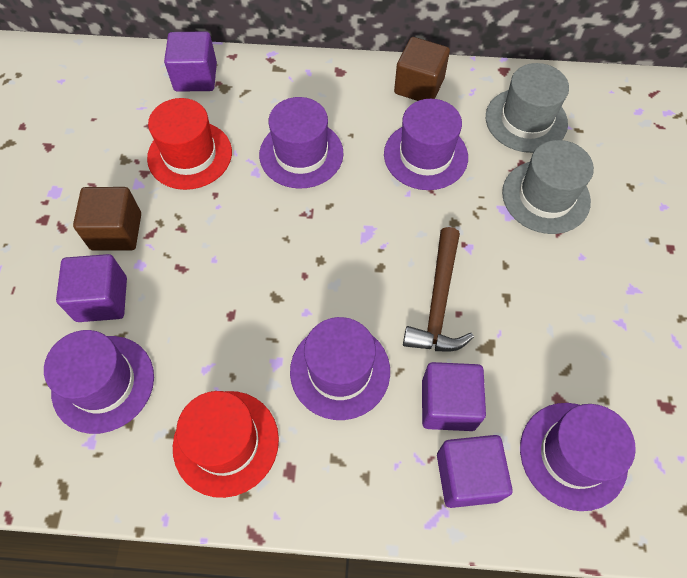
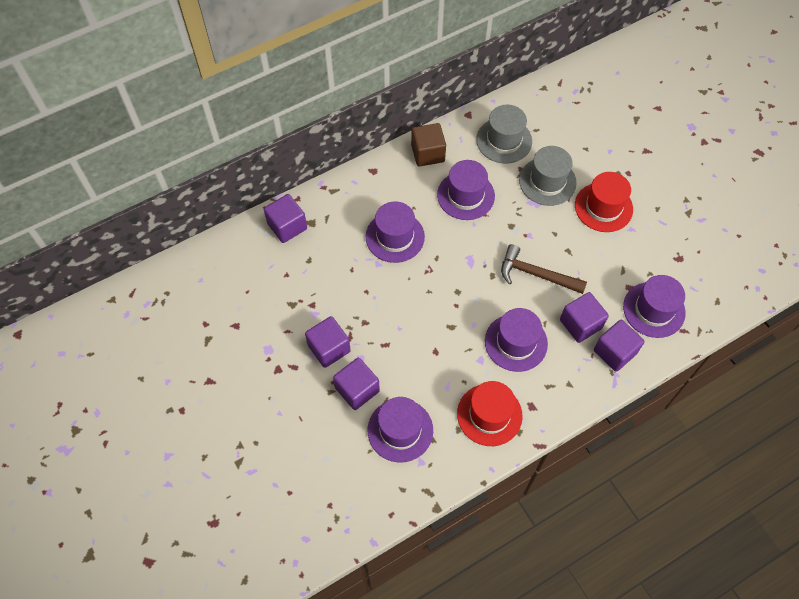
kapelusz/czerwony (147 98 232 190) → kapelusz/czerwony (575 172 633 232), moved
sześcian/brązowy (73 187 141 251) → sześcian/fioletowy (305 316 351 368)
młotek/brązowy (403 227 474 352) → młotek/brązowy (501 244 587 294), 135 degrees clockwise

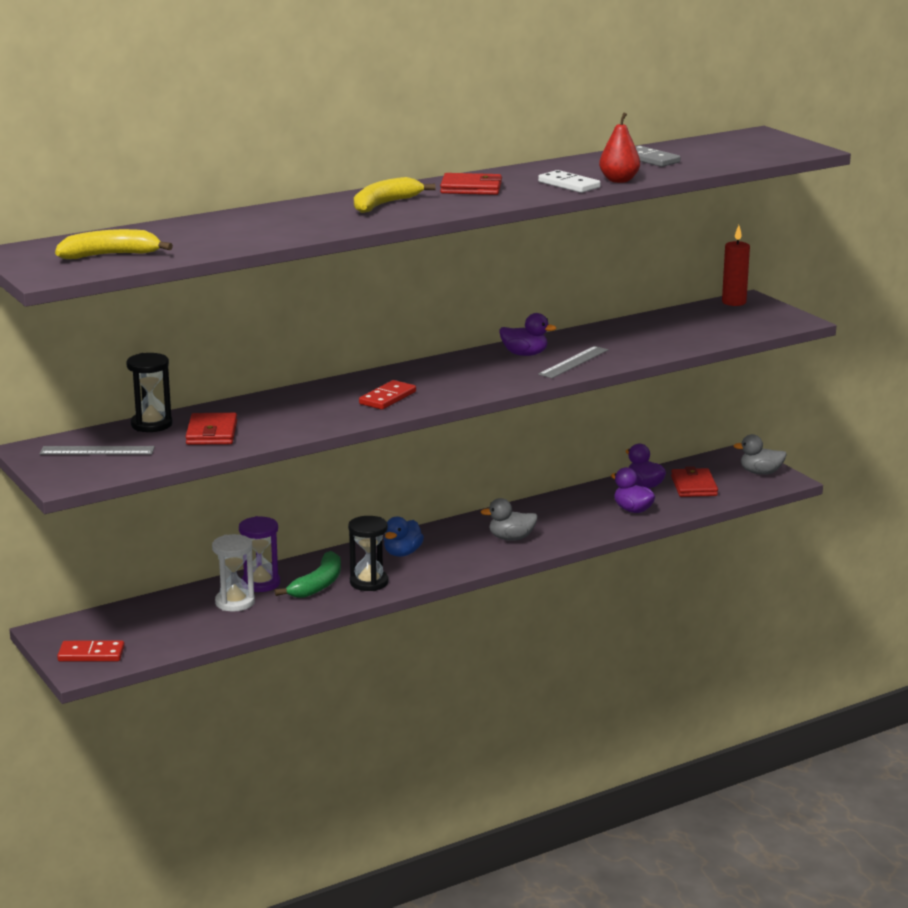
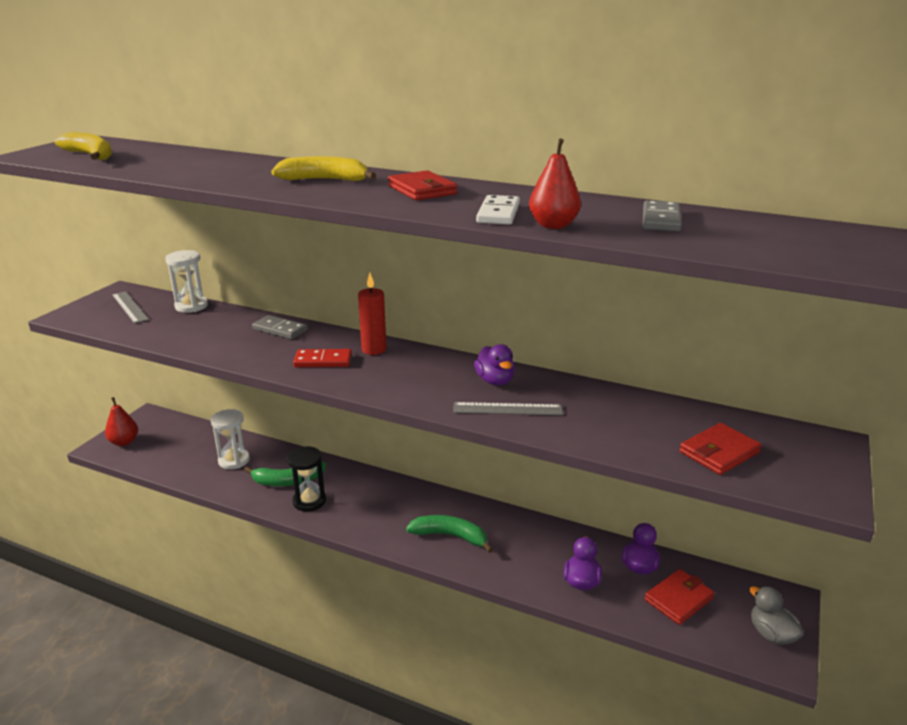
świeca/czerwony (722 225 750 306) → świeca/czerwony (358 273 387 355), moved
klepsydra/czarny (126 353 173 432) → klepsydra/biały (165 250 208 313)
portfel/czerwony (185 413 237 445) → portfel/czerwony (679 423 762 475), moved
kaczka/szary (481 498 538 541) → banan/zielony (406 515 493 553)
klepsydra/fioletowy (239 516 280 592) → -
kaczka/niebieski (384 517 424 557) → -
kostka domina/czerwony (57 641 125 662) → gruszka/czerwony (105 397 138 446)
- → kostka domina/szary (252 315 307 339)

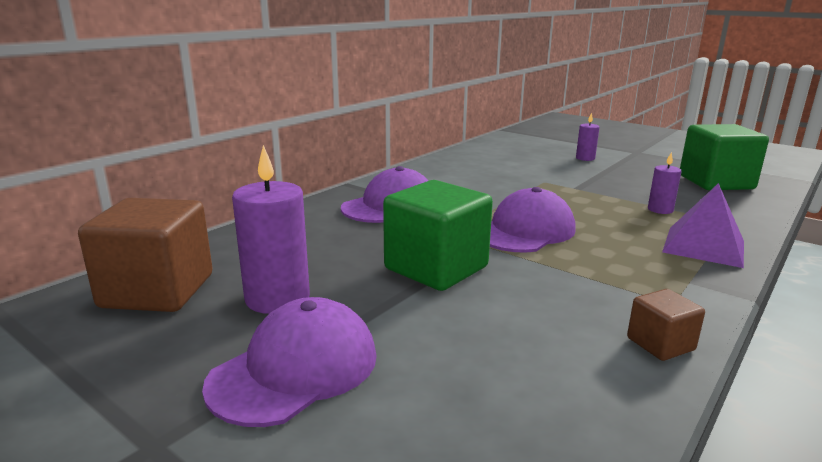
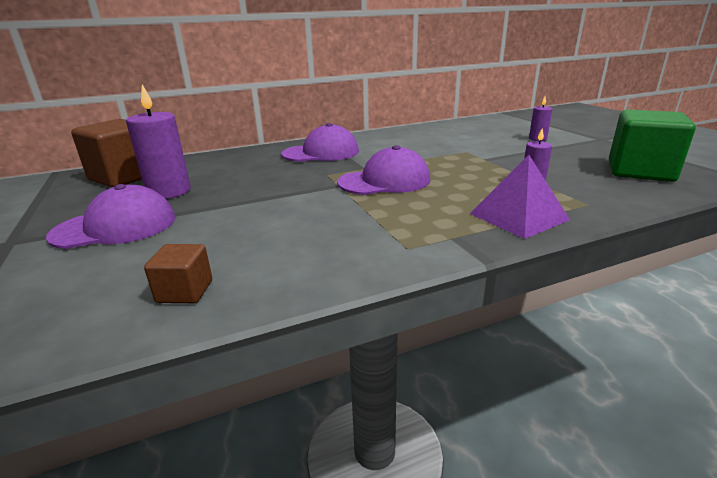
sześcian/zielony (383 180 493 291) → -
sześcian/brązowy (627 289 705 361) → sześcian/brązowy (144 244 212 303), moved

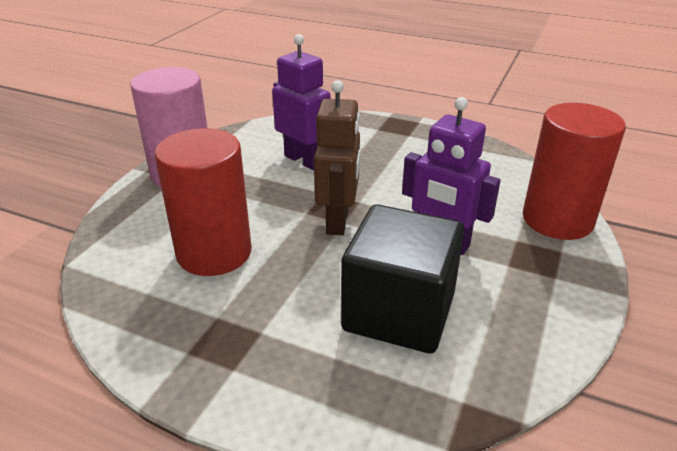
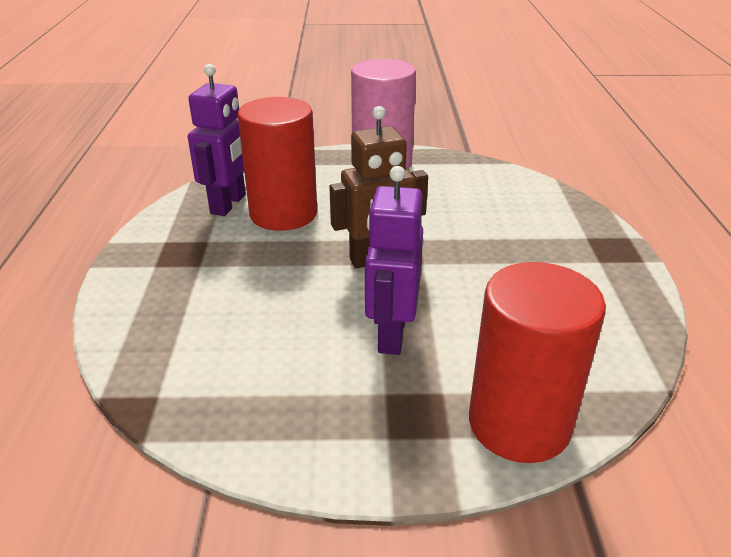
robot/fioletowy (272 34 331 170) → robot/fioletowy (188 64 246 216), moved
sześcian/czarny (341 204 464 354) → -

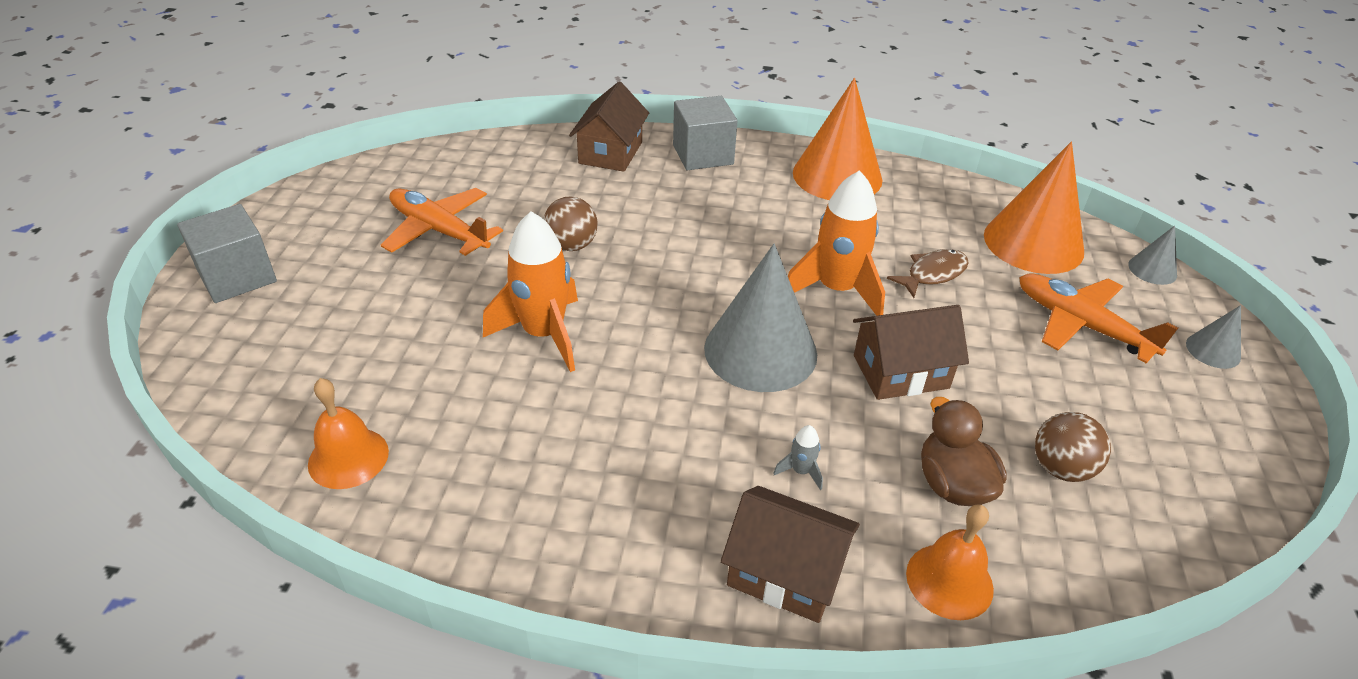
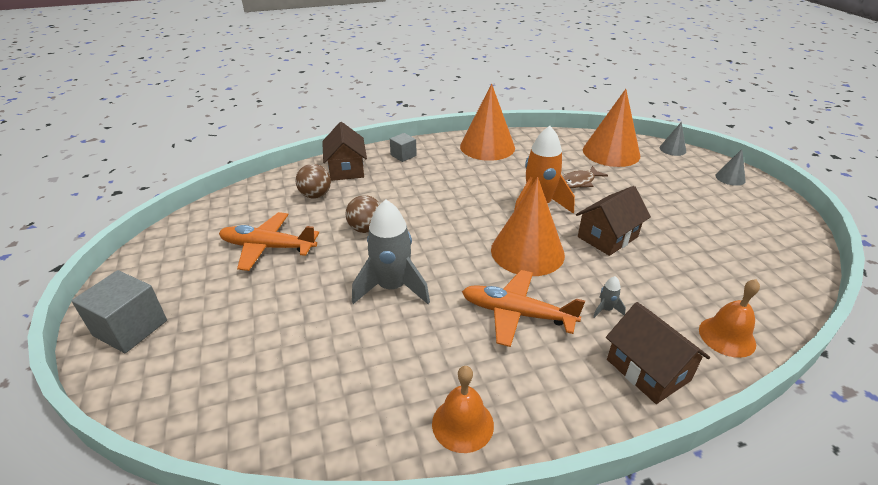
sześcian/szary (673 96 738 170) → sześcian/szary (390 133 417 162), x0.58
rakieta/pomarańczowy (483 211 578 372) → rakieta/szary (352 199 430 304)
stożek/szary (704 244 817 392) → stożek/pomarańczowy (491 177 565 276)
ryba/brązowy (887 249 969 298) → ryba/brązowy (563 166 608 188), 150 degrees counterclockwise
samolot/pomarańczowy (1019 273 1178 363) → samolot/pomarańczowy (462 270 585 347), moved
dzwonek/pomarańczowy (308 378 389 489) → dzwonek/pomarańczowy (432 366 494 453), moved
kaczka/brązowy (921 397 1006 506) → -
piłka/brązowy (1035 412 1111 482) → piłka/brązowy (296 164 331 199), moved
domek/brązowy (721 486 860 623) → domek/brązowy (606 302 710 404), 60 degrees clockwise

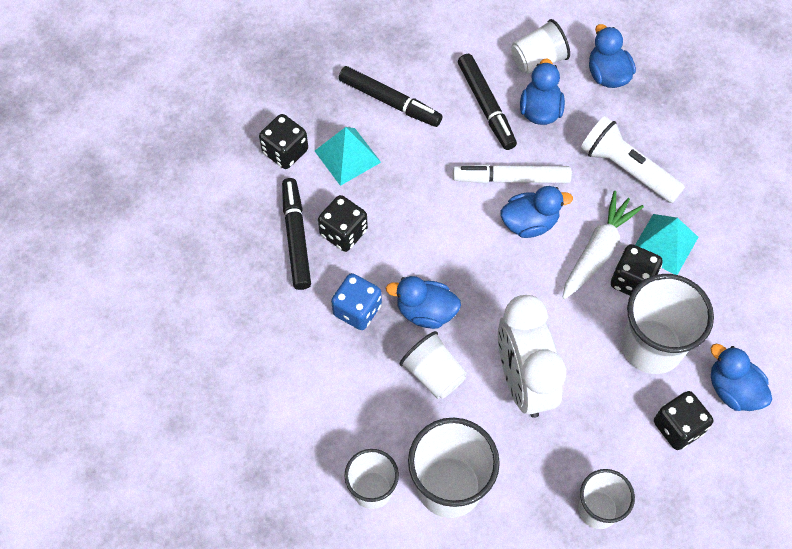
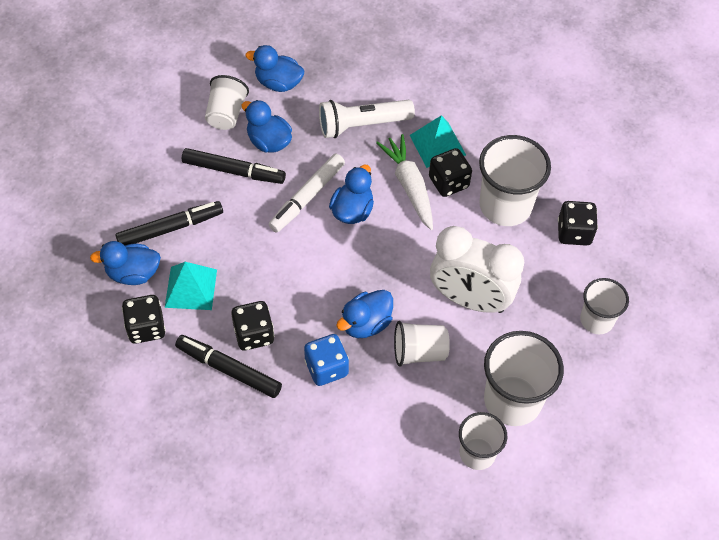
kaczka/niebieski (710 344 772 411) → kaczka/niebieski (90 241 161 285), moved

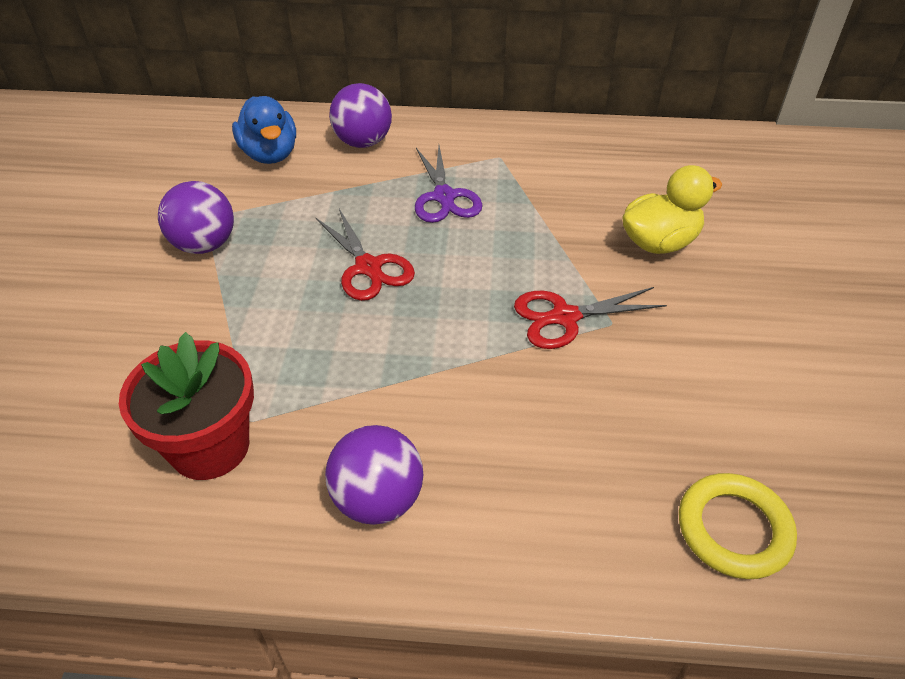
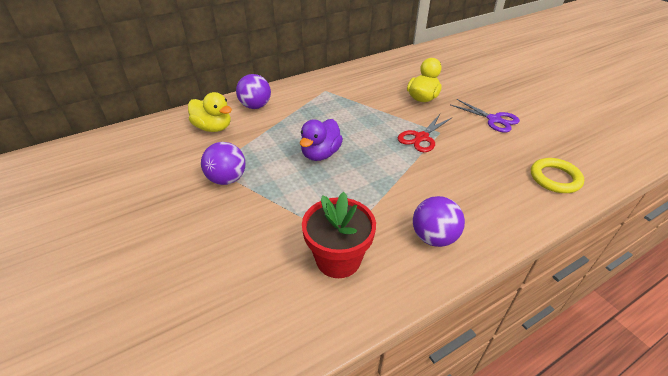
kaczka/niebieski (232 96 296 164) → kaczka/żółty (188 92 232 132)
nożyczki/fioletowy (415 146 482 223) → nożyczki/fioletowy (451 99 520 132), moved
nożyczki/czerwony (315 209 415 301) → kaczka/fioletowy (300 119 343 161)

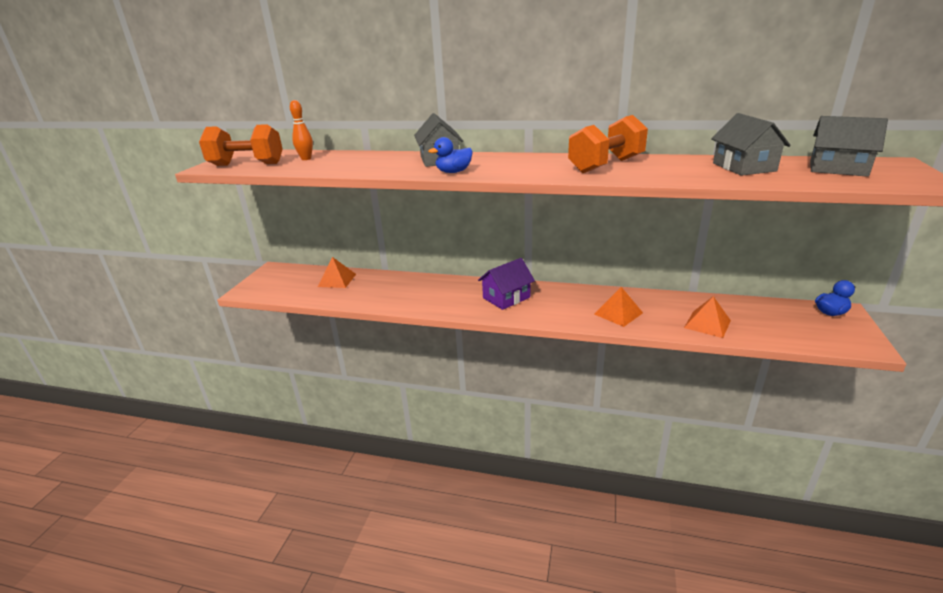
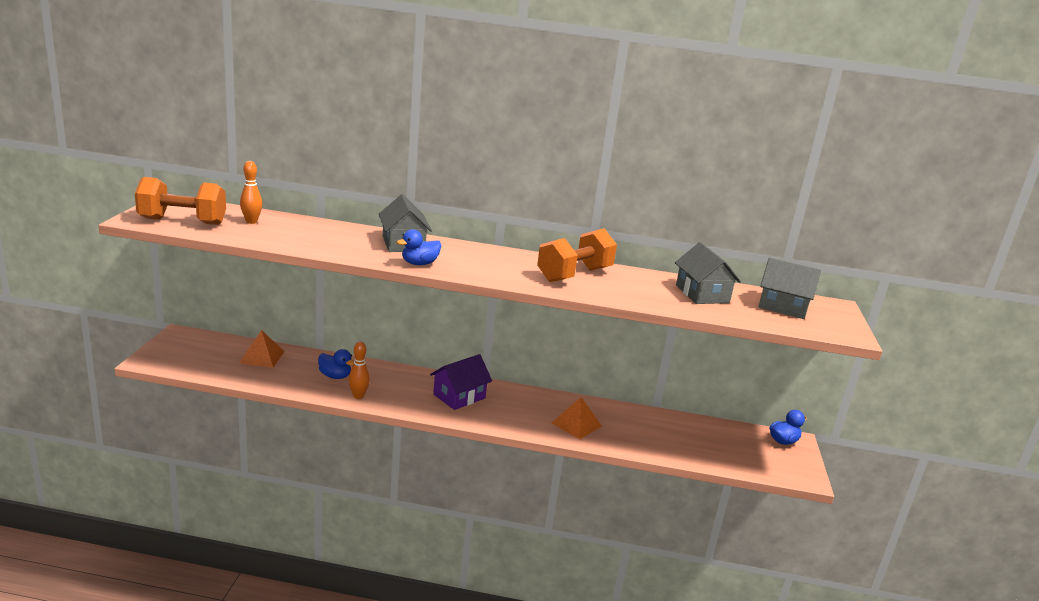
piramida/pomarańczowy (684 296 731 338) → -
- → kręgiel/pomarańczowy (348 341 370 399)
- → kaczka/niebieski (318 349 354 379)

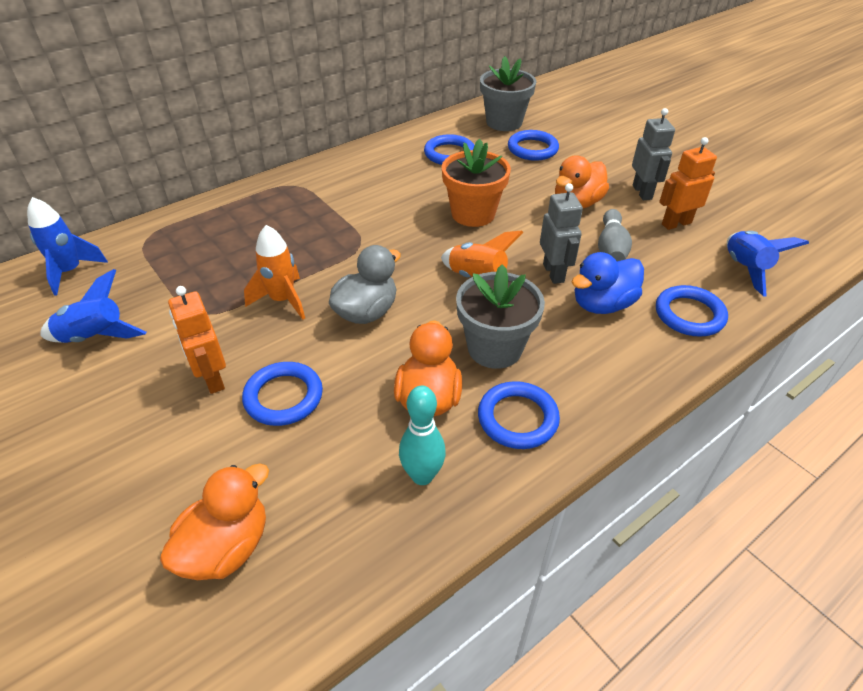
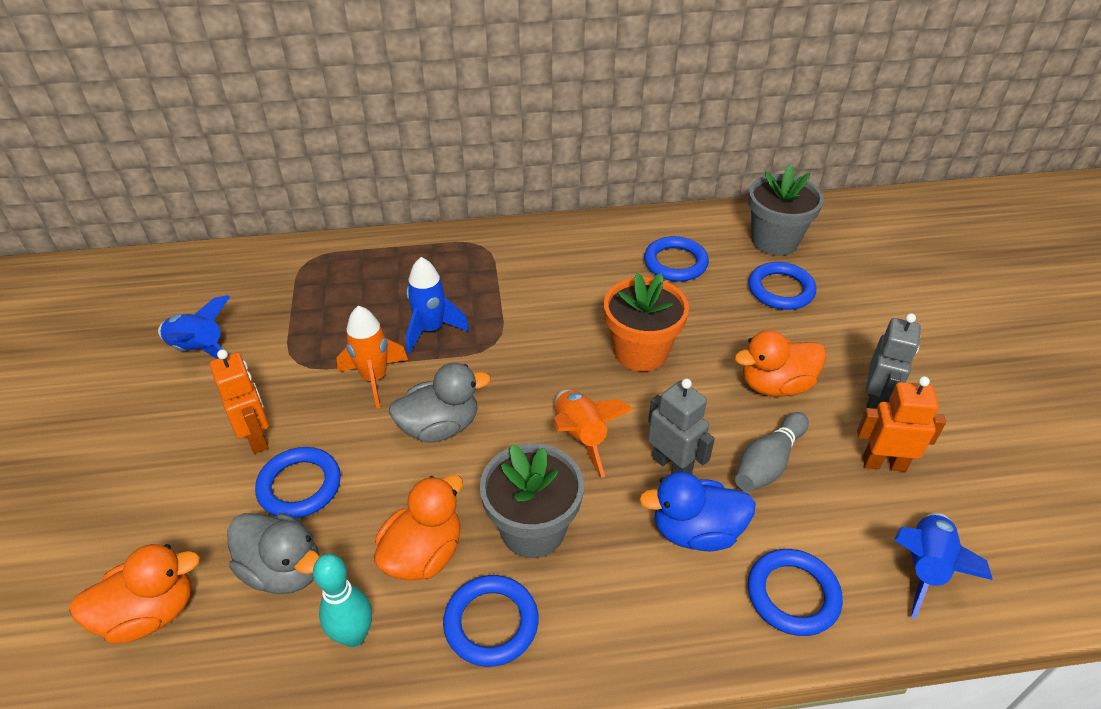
robot/szary (540 183 583 284) → robot/szary (648 379 715 474), 60 degrees counterclockwise
rakieta/niebieski (27 197 108 295) → rakieta/niebieski (406 257 469 354), moved
robot/pomarańczowy (168 286 226 394) → robot/pomarańczowy (210 349 269 454), 150 degrees clockwise
- → kaczka/szary (227 513 320 594)

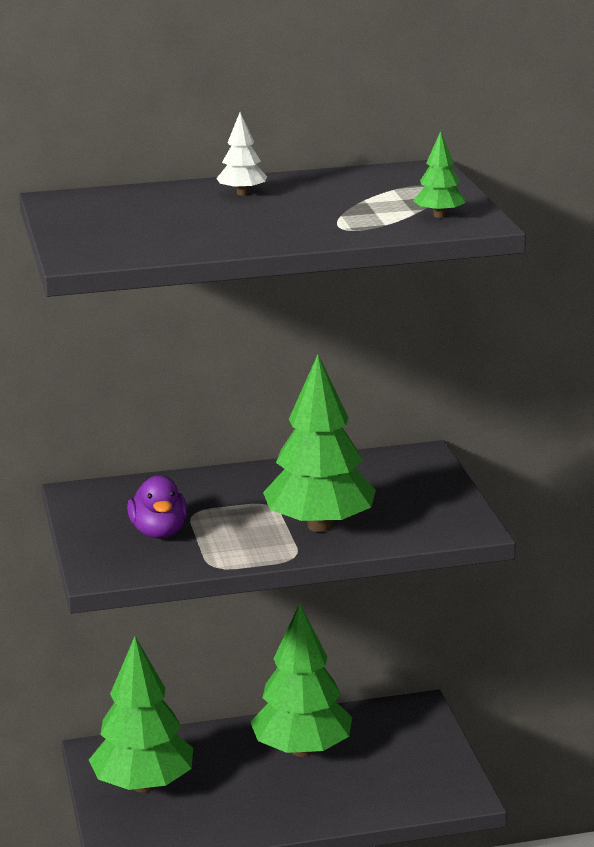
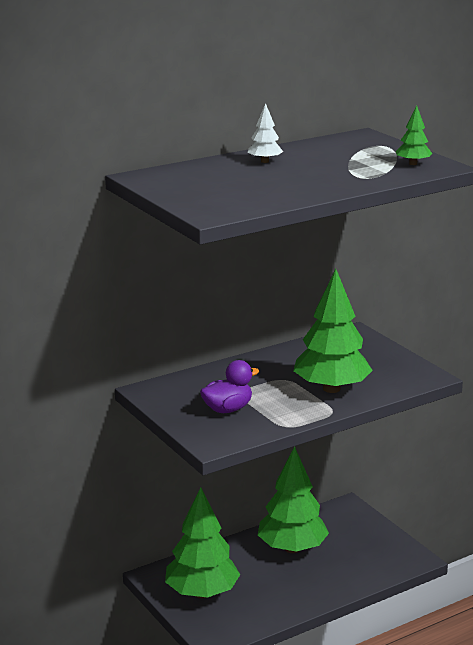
kaczka/fioletowy (127 475 187 538) → kaczka/fioletowy (200 360 259 413), 90 degrees counterclockwise

